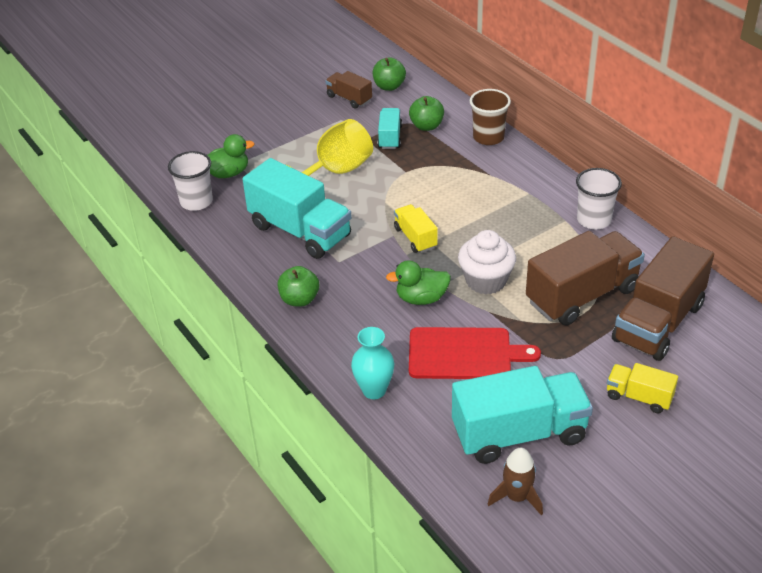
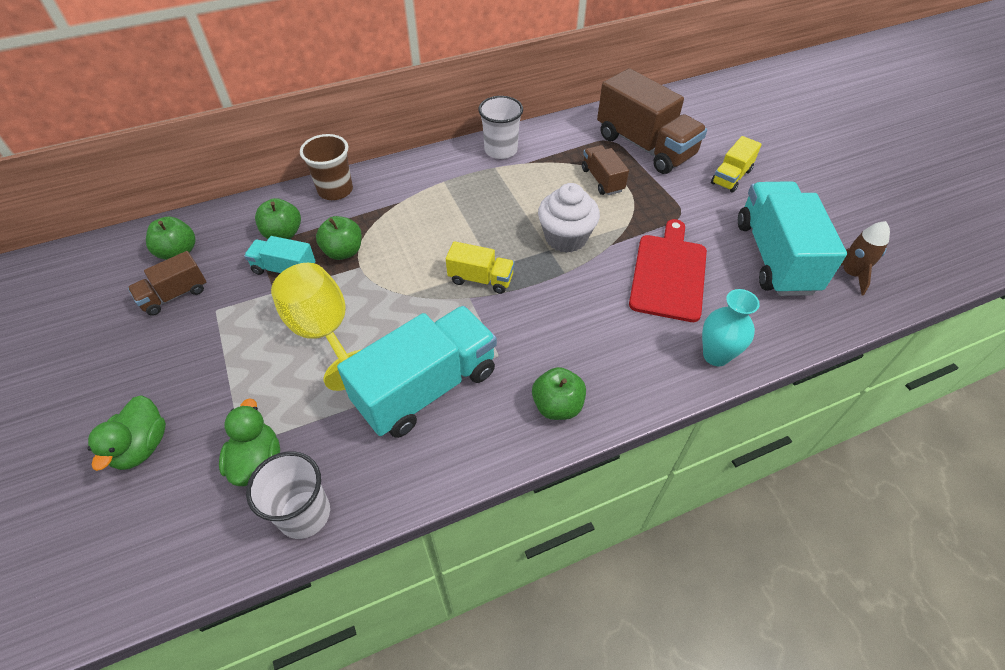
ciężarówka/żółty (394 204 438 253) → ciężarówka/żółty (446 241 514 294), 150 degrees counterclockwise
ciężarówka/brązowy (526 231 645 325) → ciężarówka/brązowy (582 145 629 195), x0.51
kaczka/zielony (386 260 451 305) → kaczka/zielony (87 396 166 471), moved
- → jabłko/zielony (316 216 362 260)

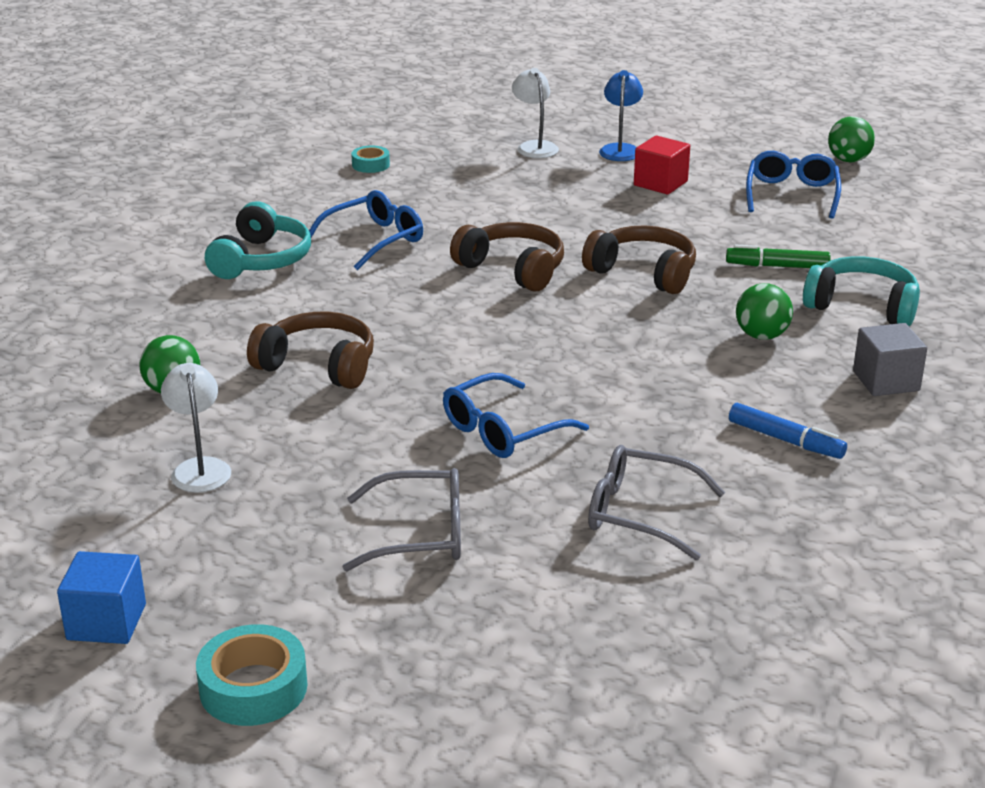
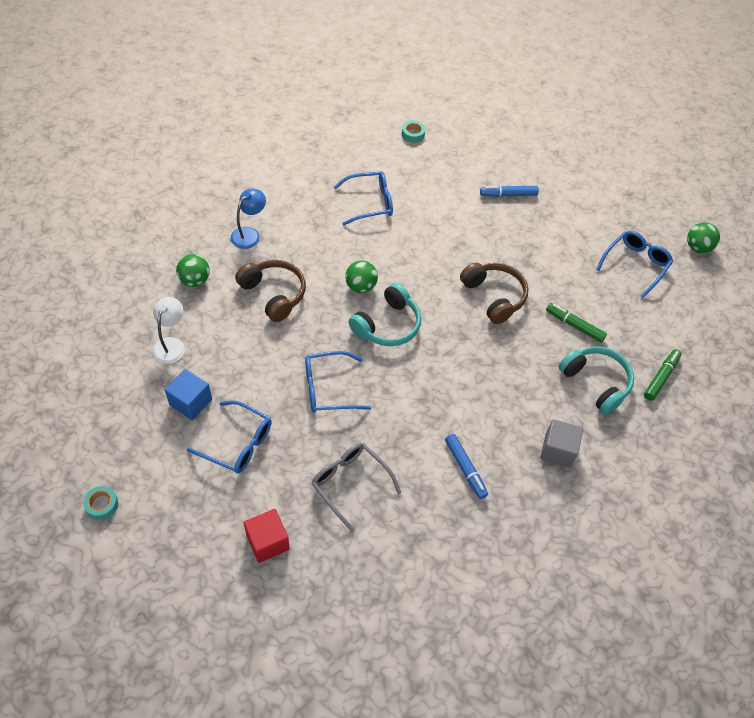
lampka/biały (512 68 559 158) → -
lampka/niebieski (599 70 643 161) → lampka/niebieski (231 189 266 249), moved
sześcian/czerwony (634 135 690 195) → sześcian/czerwony (244 509 290 563), moved
słuchawki/turkusowy (205 202 311 279) → słuchawki/turkusowy (349 283 421 346), moved
słuchawki/brązowy (450 222 564 291) → -
piłka/zielony (736 283 793 340) → piłka/zielony (345 260 378 293), moved
okulary/szary (343 468 461 571) → okulary/niebieski (187 400 272 474)
sześcian/niebieski (57 551 146 644) → sześcian/niebieski (165 369 212 420), moved
taśma klejąca/turkusowy (196 624 307 726) → taśma klejąca/turkusowy (83 486 118 520), x0.60
- → flamaster/niebieski (480 186 539 197)
- → flamaster/zielony (644 349 682 401)

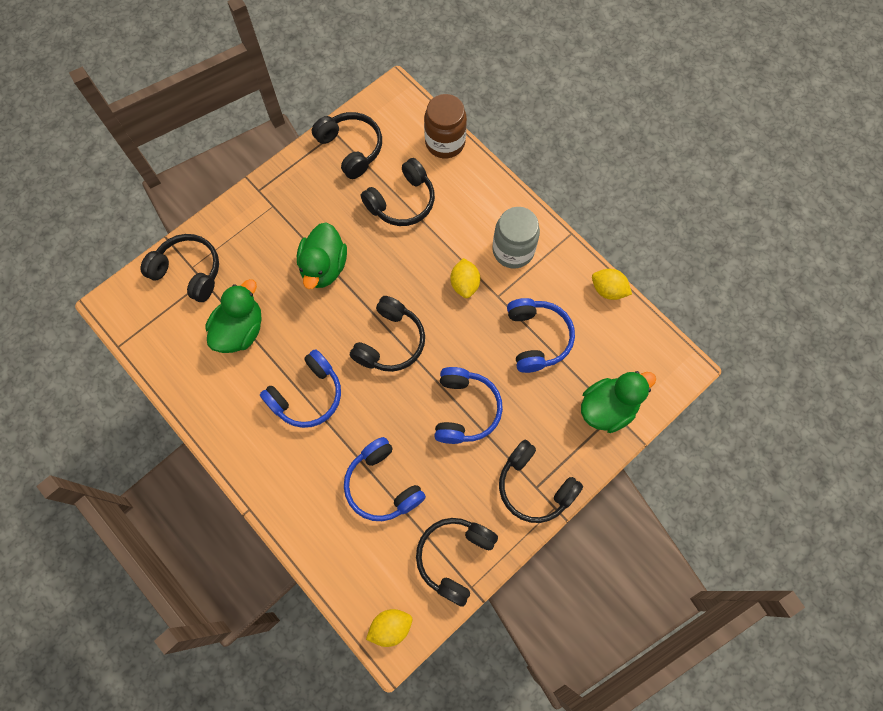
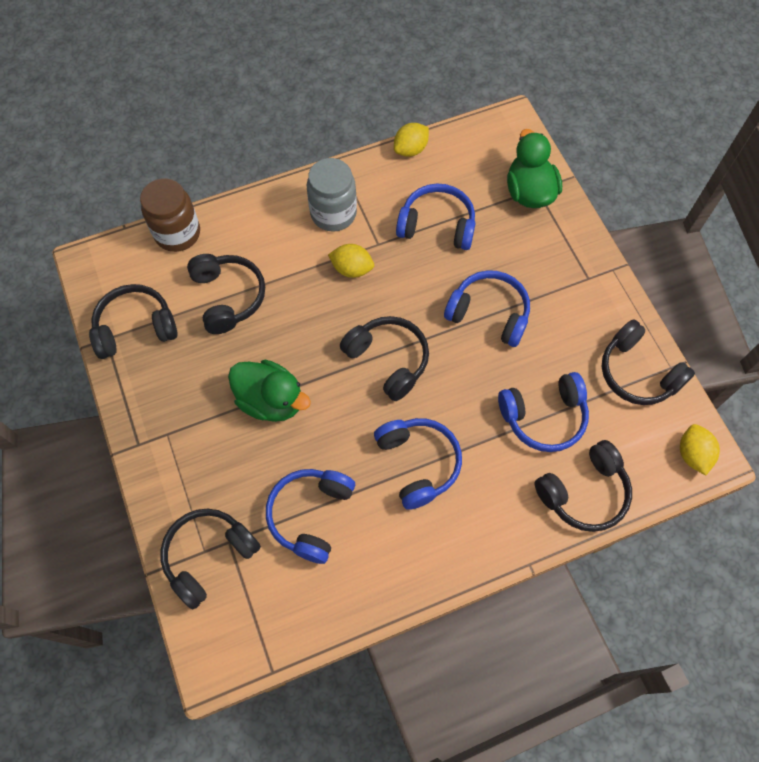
kaczka/zielony (205 279 262 353) → słuchawki/niebieski (266 469 355 564)
słuchawki/czarny (499 440 583 523) → słuchawki/czarny (534 440 632 532), moved

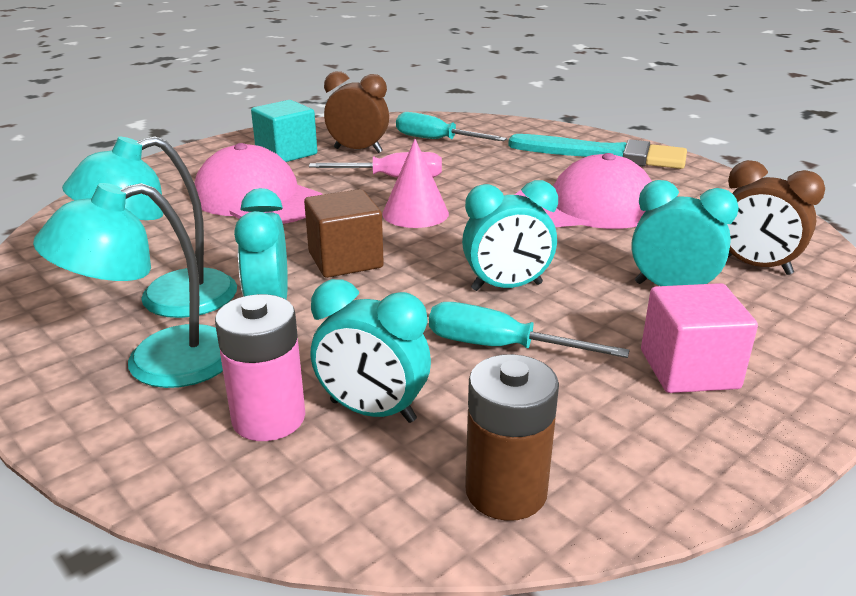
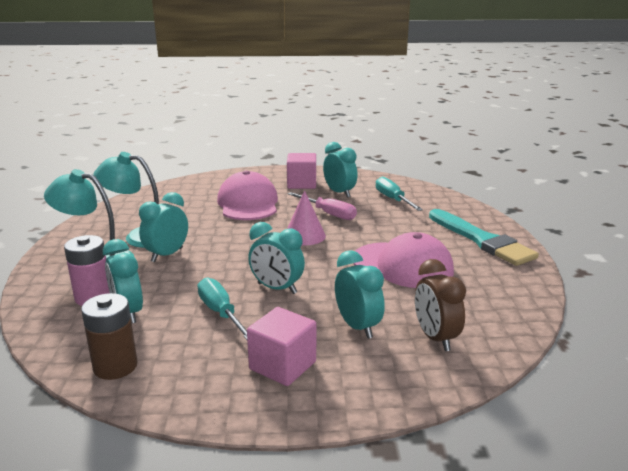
budzik/brązowy (324 71 389 153) → budzik/turkusowy (323 142 358 198)
sześcian/turkusowy (251 100 317 162) → sześcian/różowy (287 153 316 189)
sześcian/brązowy (304 189 384 278) → -

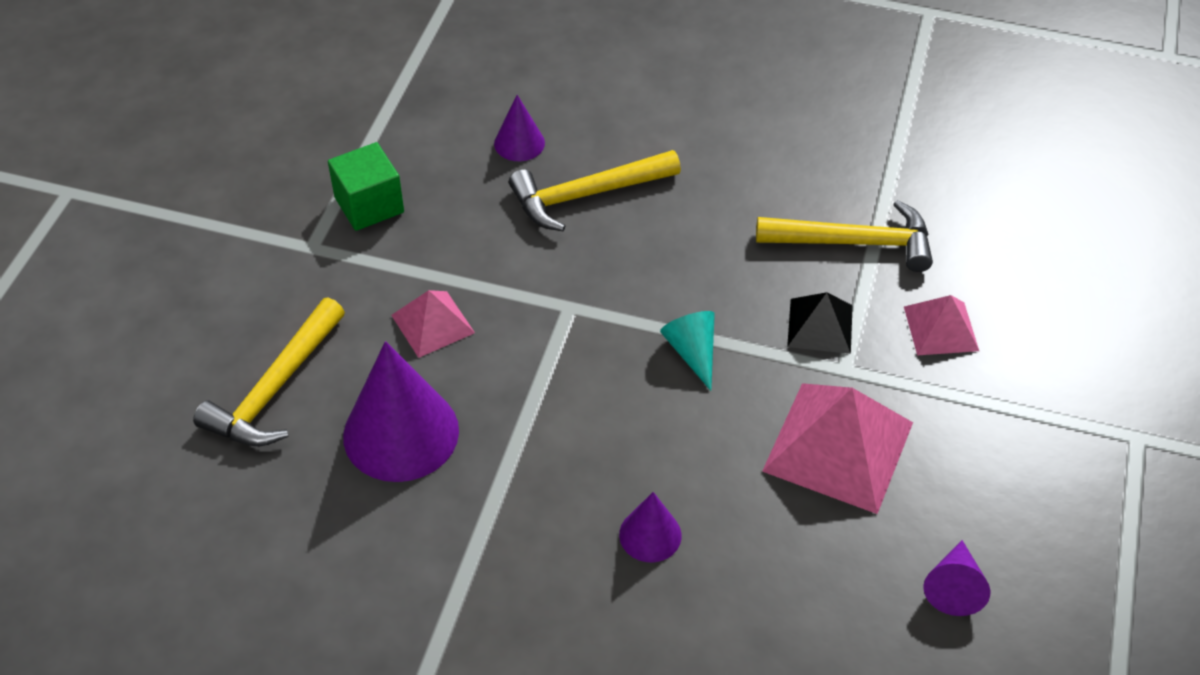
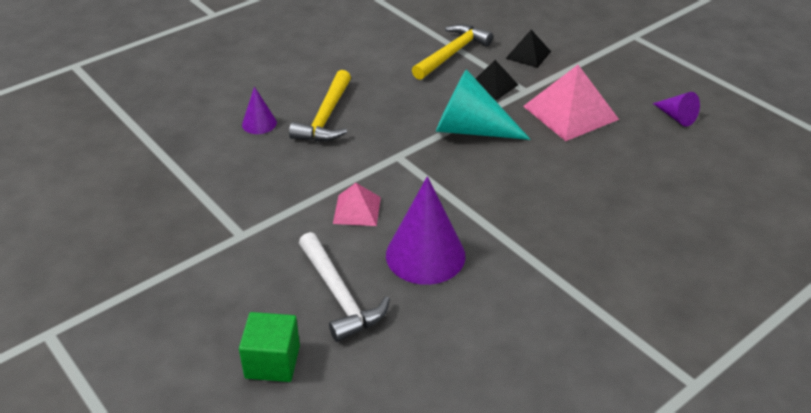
sześcian/zielony (328 142 404 231) → sześcian/zielony (239 312 300 382), moved
piramida/różowy (904 295 979 355) → piramida/czarny (505 30 551 68)
młotek/żółty (193 298 345 446) → młotek/biały (299 232 390 342)
stożek/turkusowy (660 311 715 391) → stożek/turkusowy (436 69 530 140), x1.94
stożek/fioletowy (619 492 682 563) → -

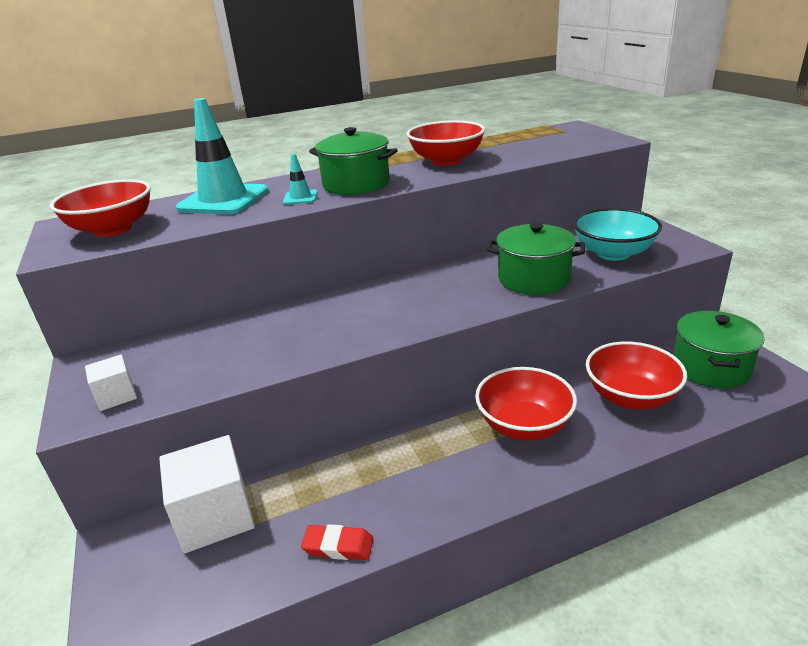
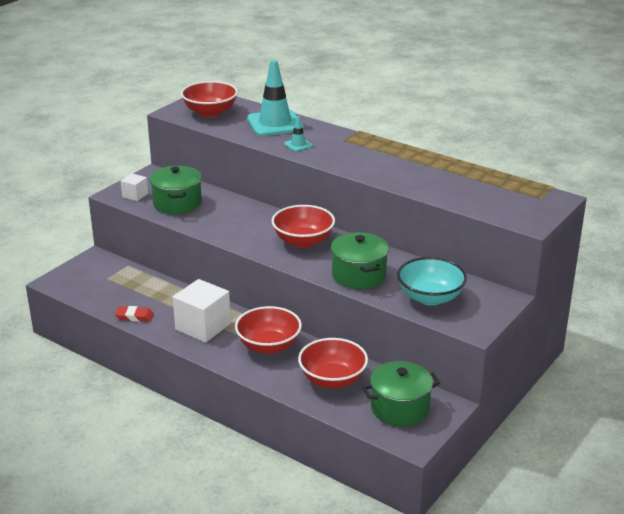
miska/czerwony (407 120 485 166) → miska/czerwony (272 205 335 248), moved
garnek/zielony (309 127 398 195) → garnek/zielony (149 166 202 214), moved
sześcian/biały (159 435 255 554) → sześcian/biały (173 279 231 343), moved
gumka do mazania/czerwony (301 524 373 560) → gumka do mazania/czerwony (115 306 154 322), 60 degrees counterclockwise

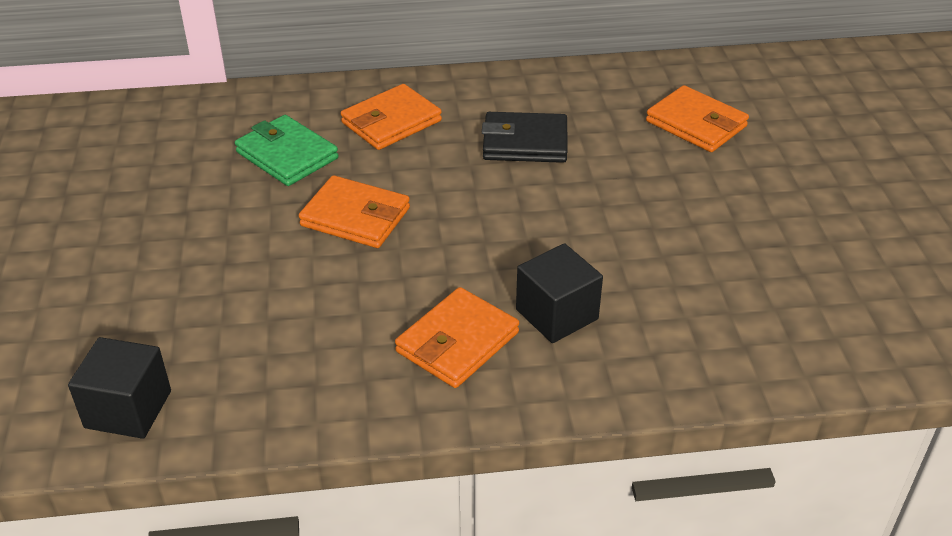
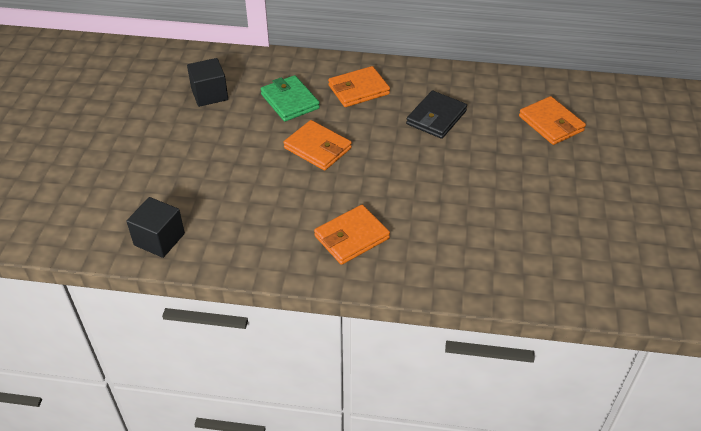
portfel/czarny (482 112 568 163) → portfel/czarny (406 91 467 139), 75 degrees counterclockwise
sześcian/czarny (516 243 603 343) → sześcian/czarny (187 58 228 107), moved

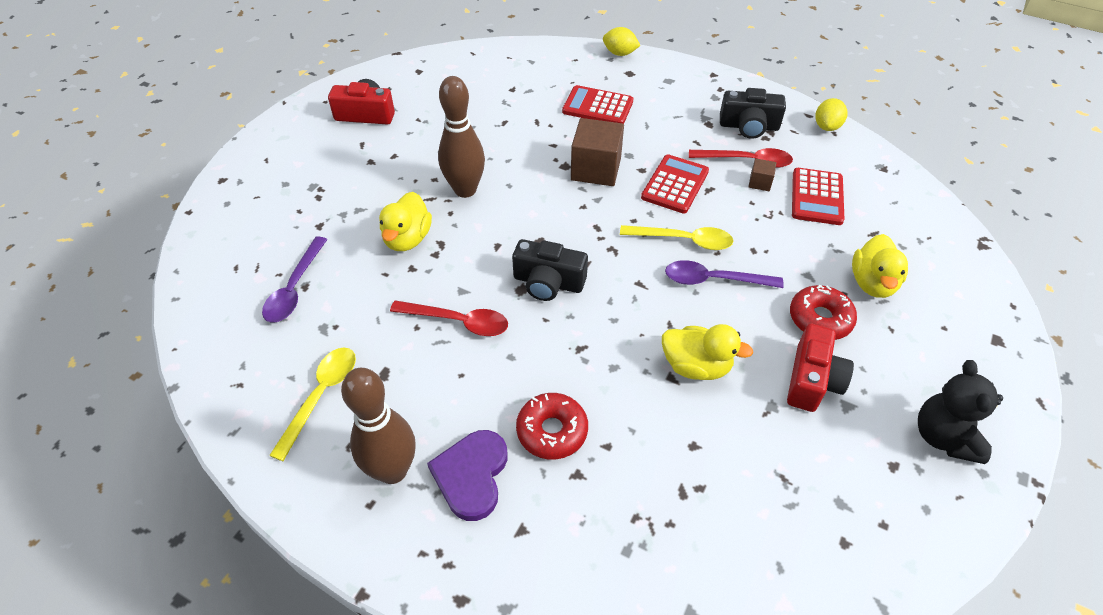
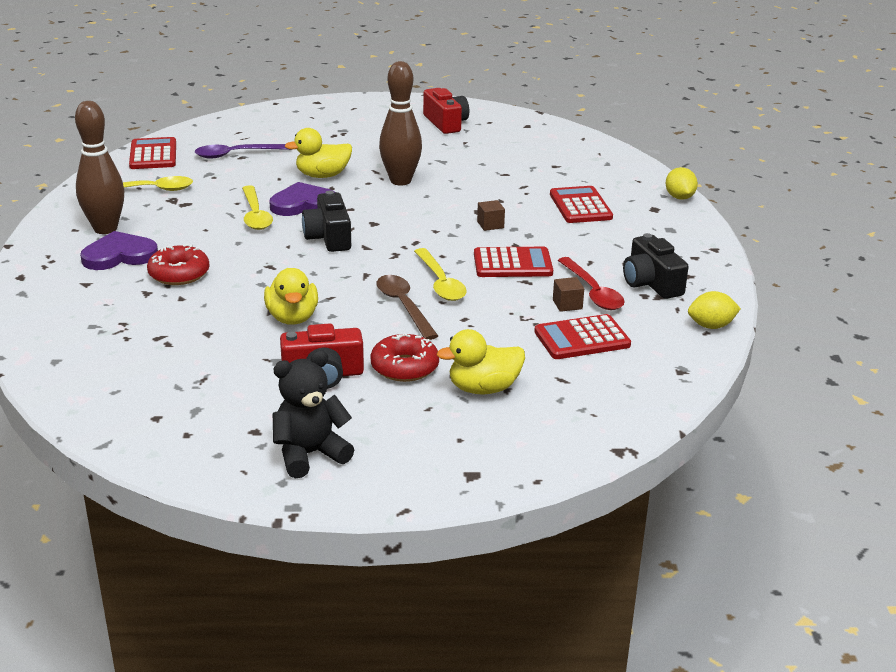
sześcian/brązowy (571 118 624 186) → sześcian/brązowy (477 200 505 231), x0.47
łyżka/fioletowy (665 260 784 288) → łyżka/brązowy (377 275 438 340)
łyżka/czerwony (390 301 508 336) → łyżka/żółty (242 185 273 230)
- → kalkulator/czerwony (129 137 176 169)
- → serce/fioletowy (269 182 335 216)

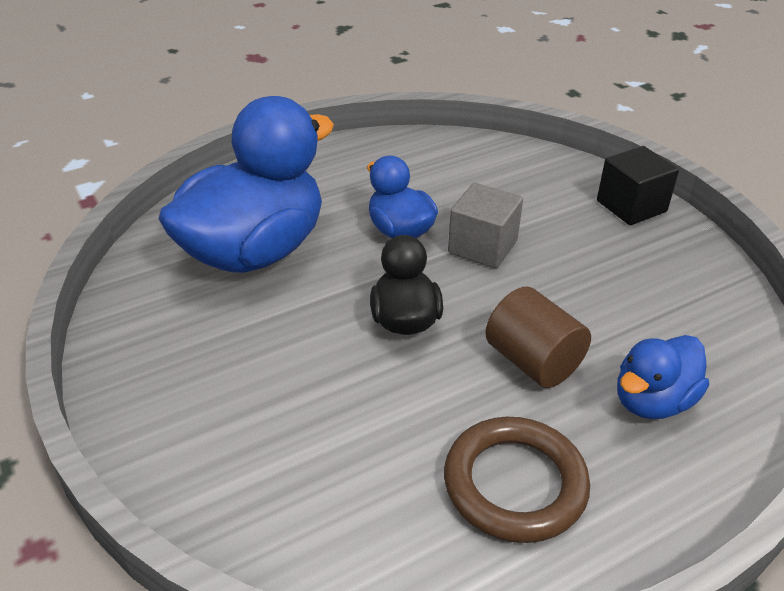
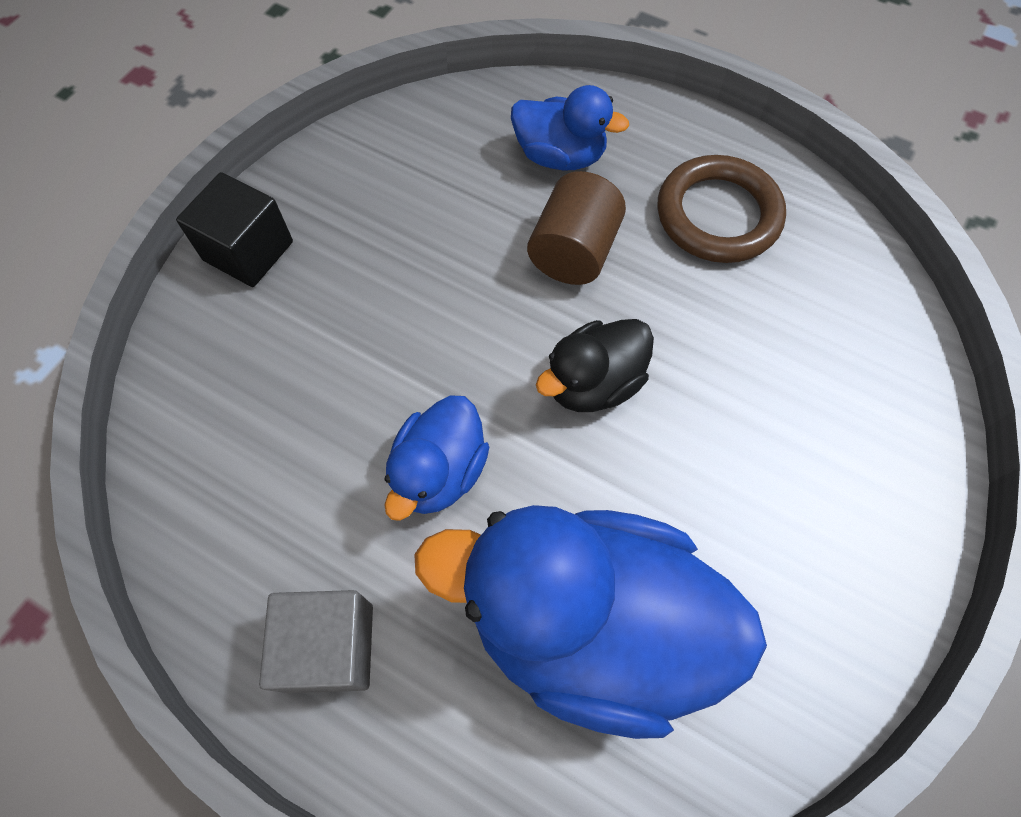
sześcian/szary (448 183 523 268) → sześcian/szary (259 590 373 693), moved

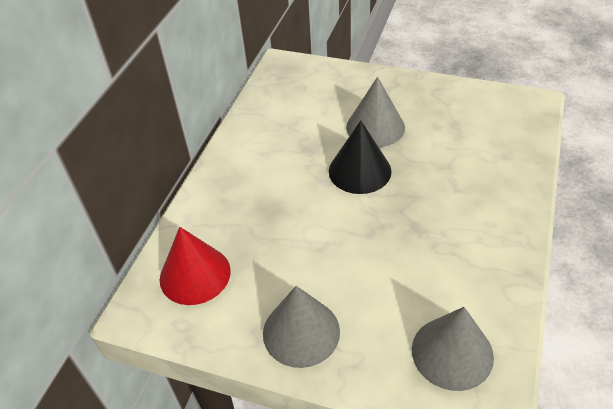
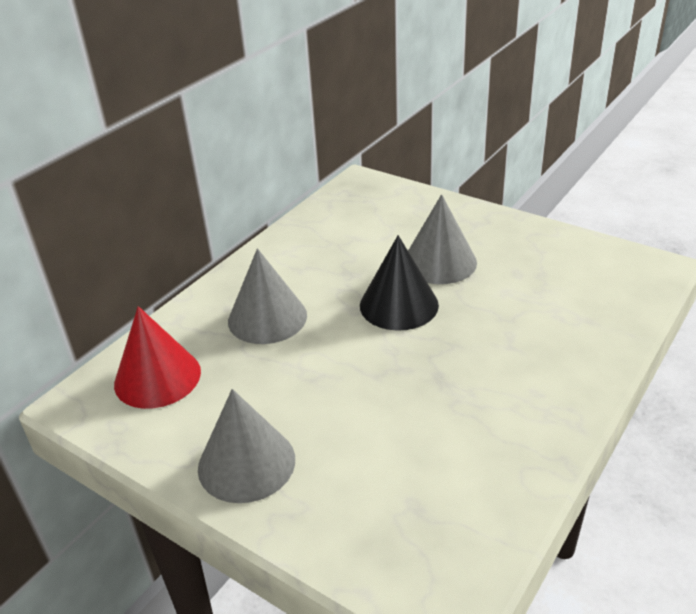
stożek/szary (412 307 494 391) → stożek/szary (228 248 307 344), moved

